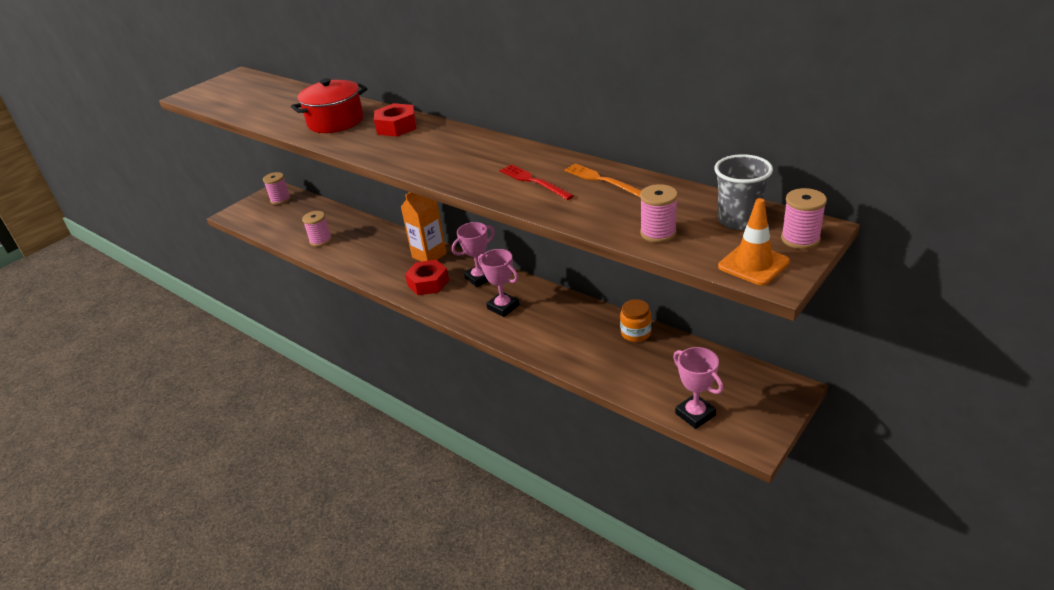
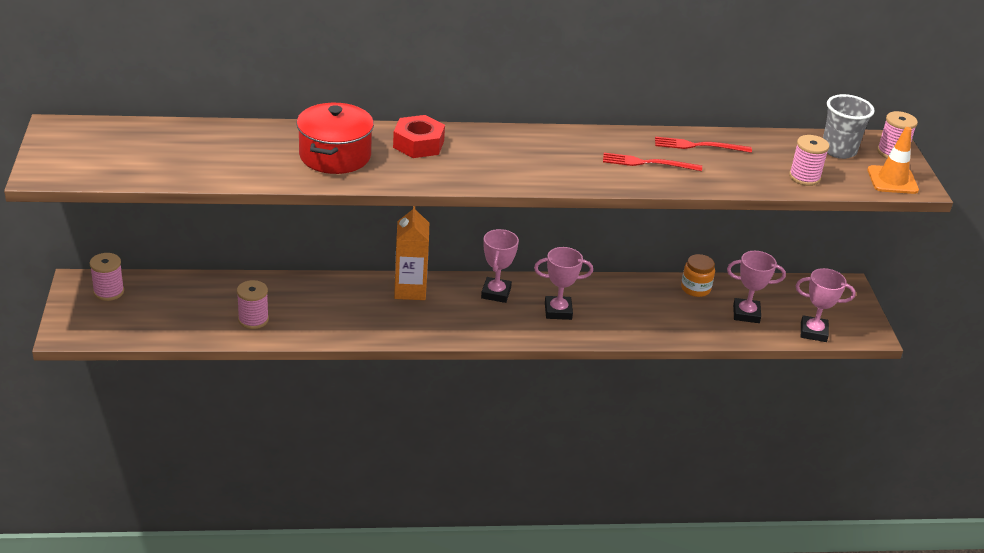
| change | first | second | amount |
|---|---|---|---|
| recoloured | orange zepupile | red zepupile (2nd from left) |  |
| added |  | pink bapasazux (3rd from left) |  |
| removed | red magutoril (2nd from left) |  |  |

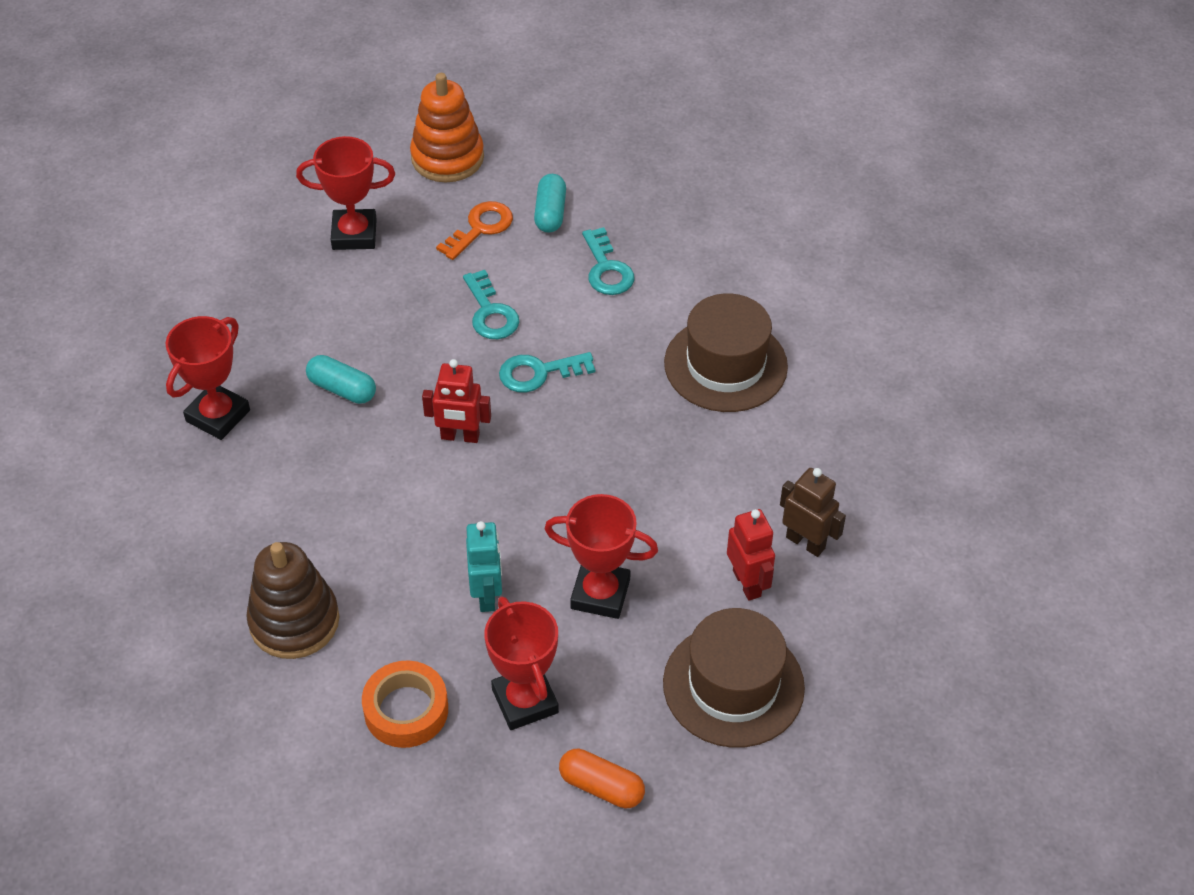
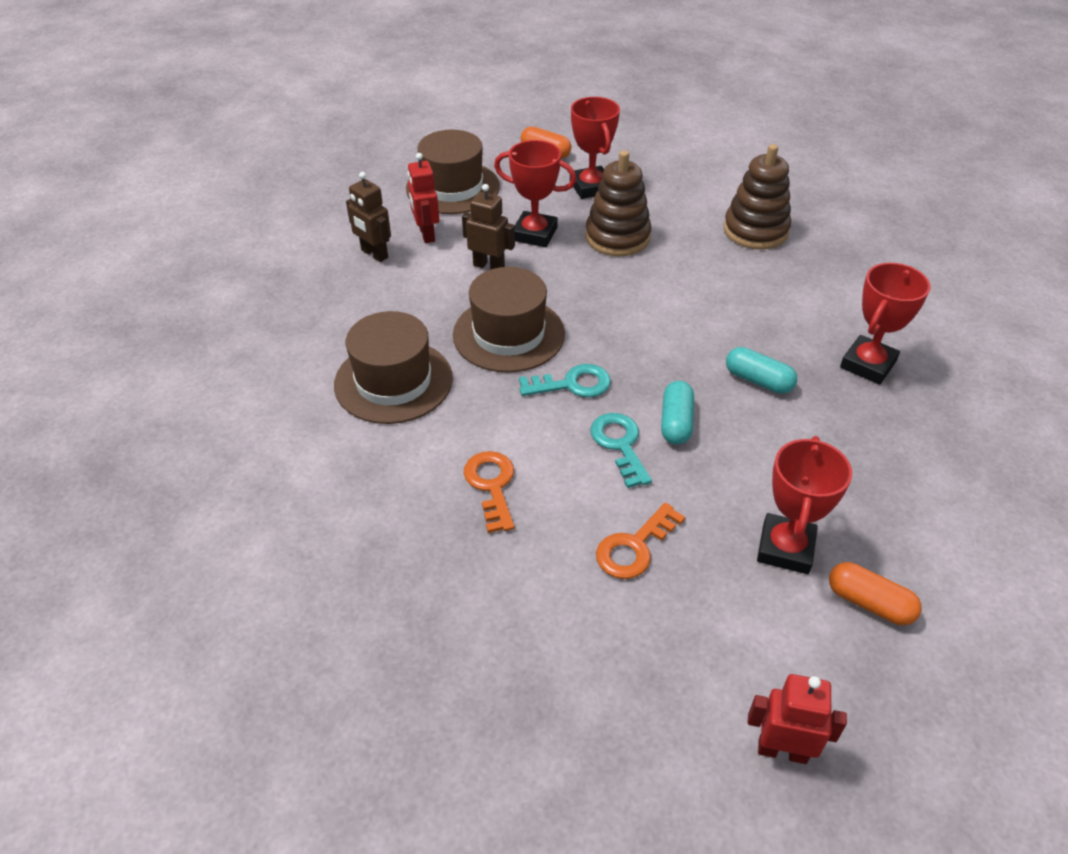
| change | first | second | amount |
|---|---|---|---|
| added |  | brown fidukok (3rd from left) |  |
| added |  | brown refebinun (2nd from left) |  |
| recoloured | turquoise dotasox (3rd from left) | orange dotasox (1st from left) |  |
| replaced | turquoise refebinun | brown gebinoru (1st from left) |  |
| moved | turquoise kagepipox (2nd from left in the first image) | turquoise kagepipox (1st from left) |  |
| moved | red refebinun (1st from left in the first image) | red refebinun (2nd from left) |  |
| turned | red bapasazux (2nd from left in the first image) | red bapasazux (3rd from left) | 75 degrees counterclockwise |
| added |  | orange kagepipox (2nd from left) |  |
| removed | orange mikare |  |  |
| removed | orange gebinoru |  |  |

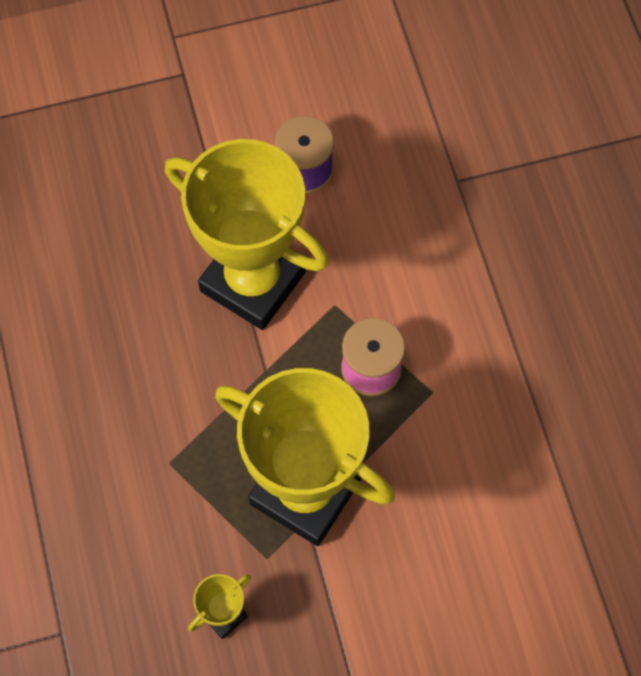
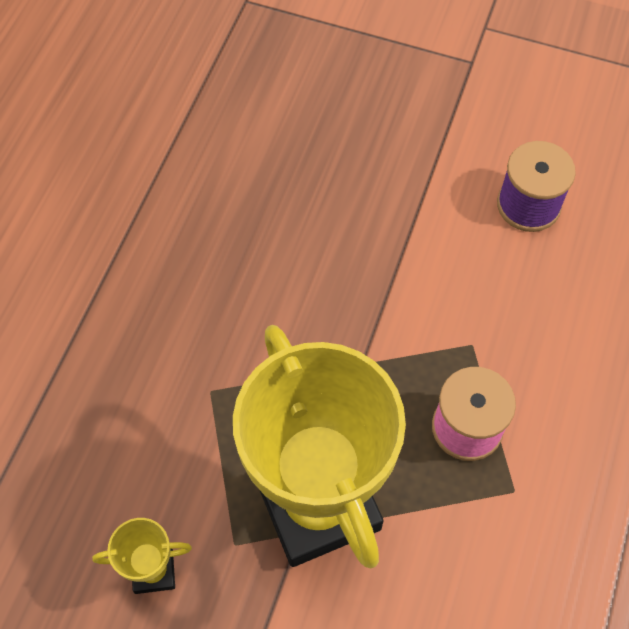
| change | first | second | amount |
|---|---|---|---|
| removed | yellow bapasazux (2nd from left) |  |  |

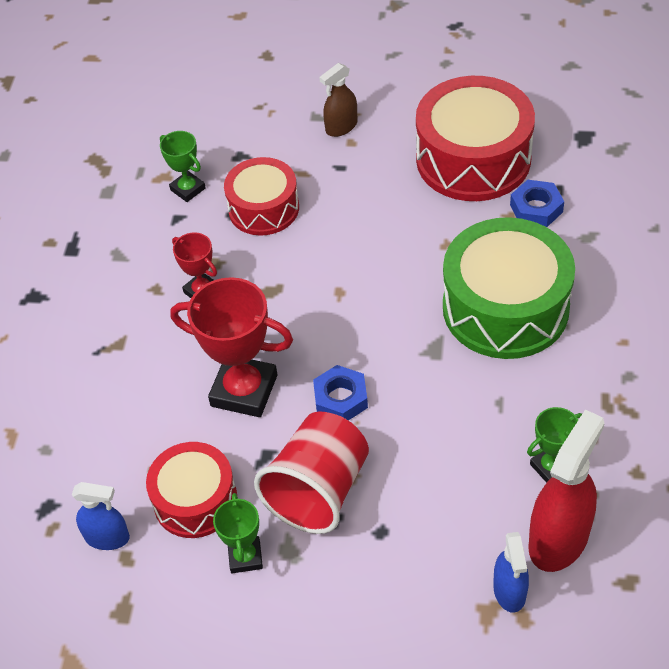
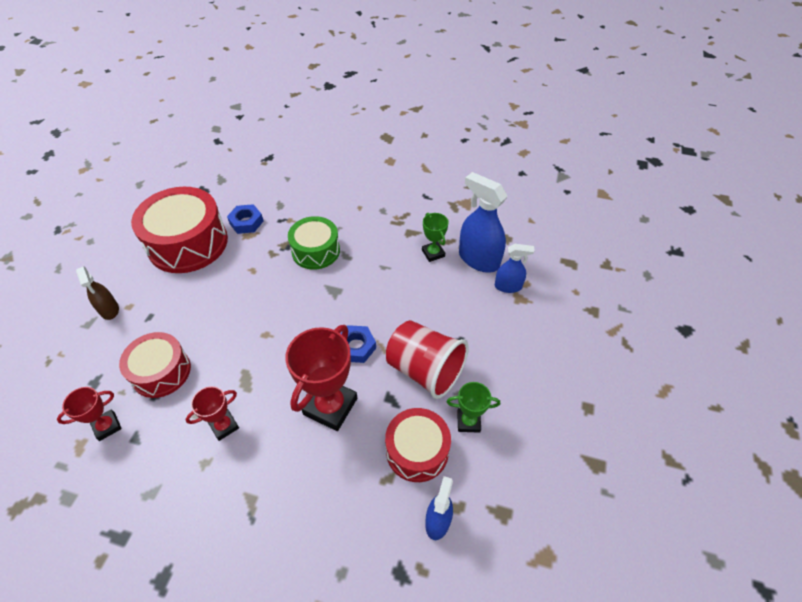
| change | first | second | amount |
|---|---|---|---|
| recoloured | green bapasazux (1st from left) | red bapasazux (1st from left) |  |
| resized | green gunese |  | x0.61 |
| recoloured | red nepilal | blue nepilal (2nd from left) |  |

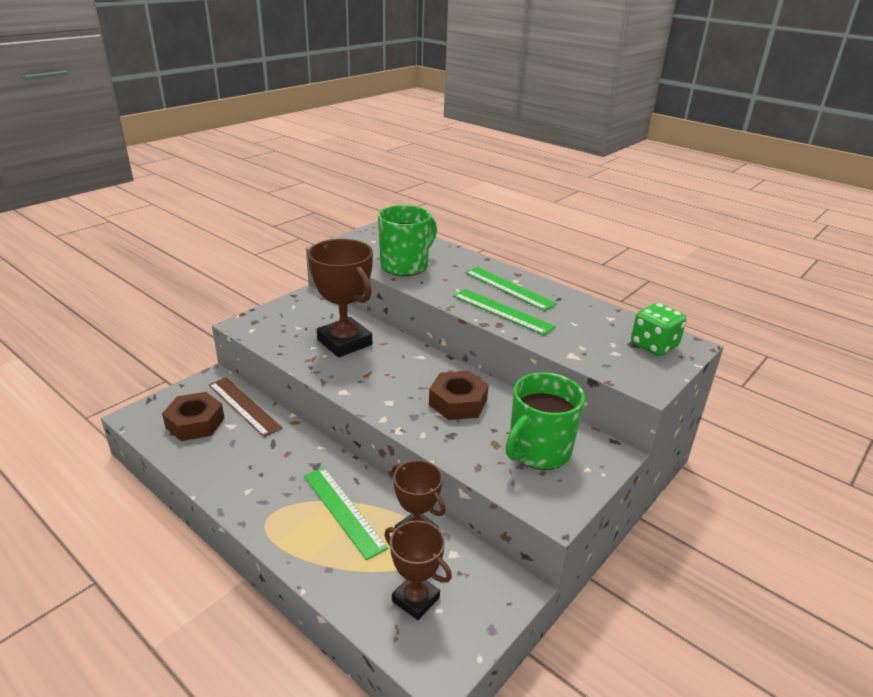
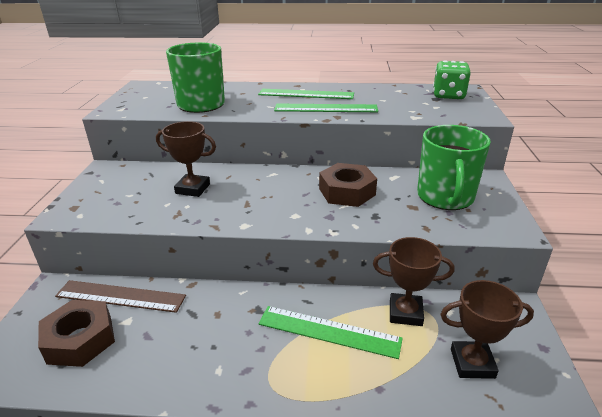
| change | first | second | amount |
|---|---|---|---|
| resized | brown bapasazux (1st from left) |  | x0.61 |

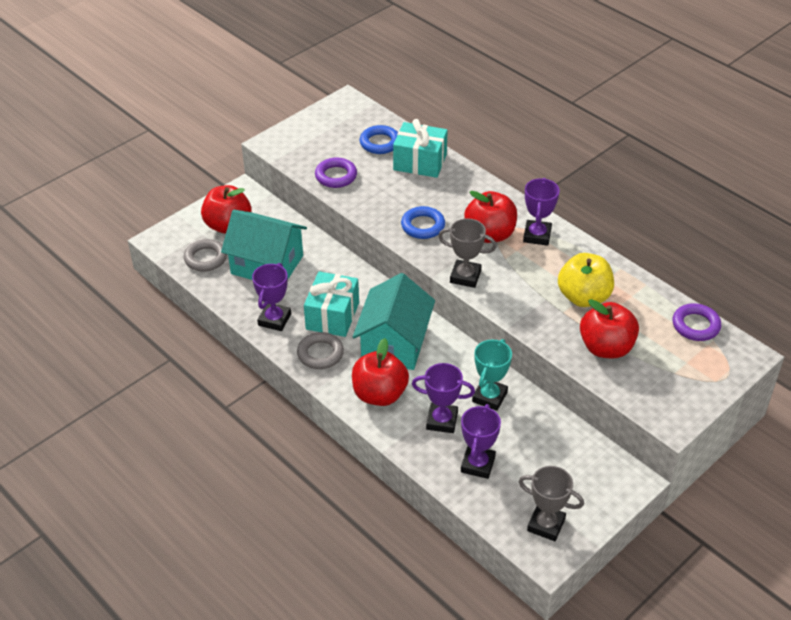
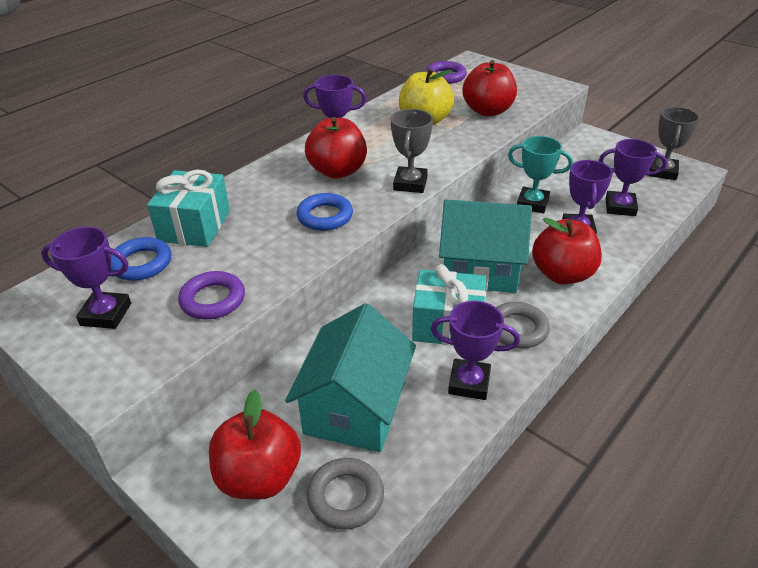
| change | first | second | amount |
|---|---|---|---|
| added |  | purple bapasazux (1st from left) |  |

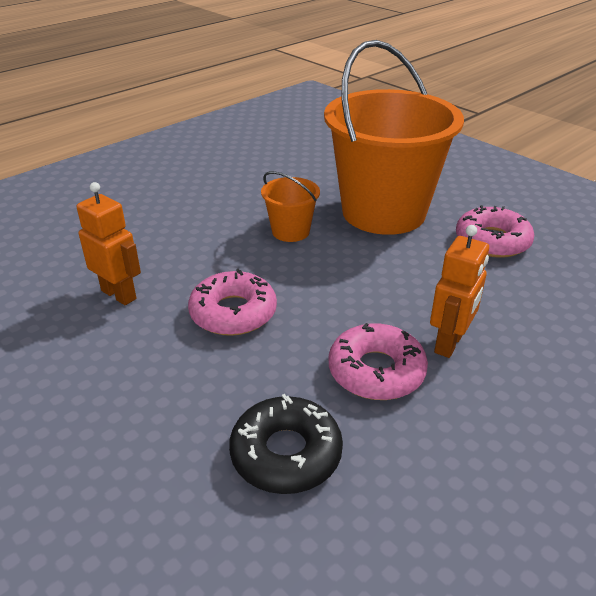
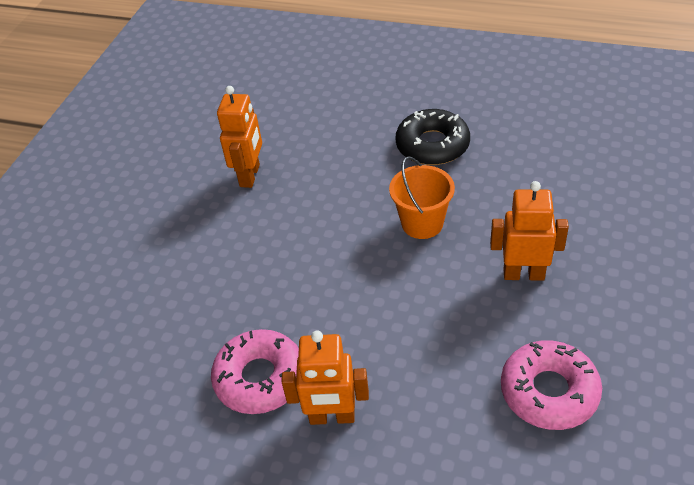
| change | first | second | amount |
|---|---|---|---|
| moved | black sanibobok |  |  |
| replaced | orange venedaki (2nd from left) | orange refebinun (3rd from left) |  |
| removed | pink sanibobok (1st from left) |  |  |

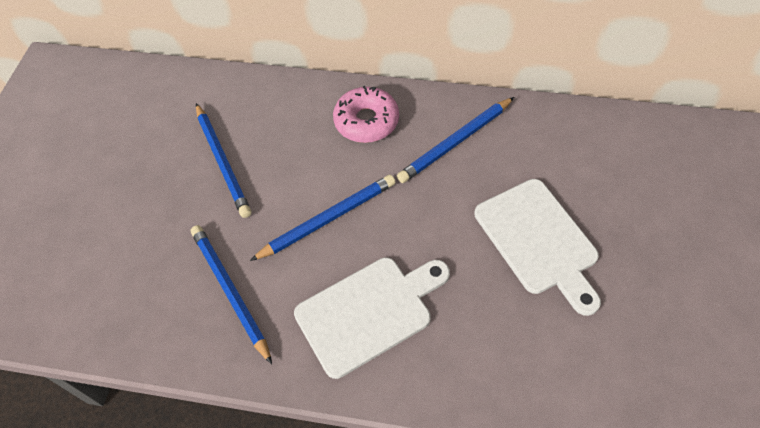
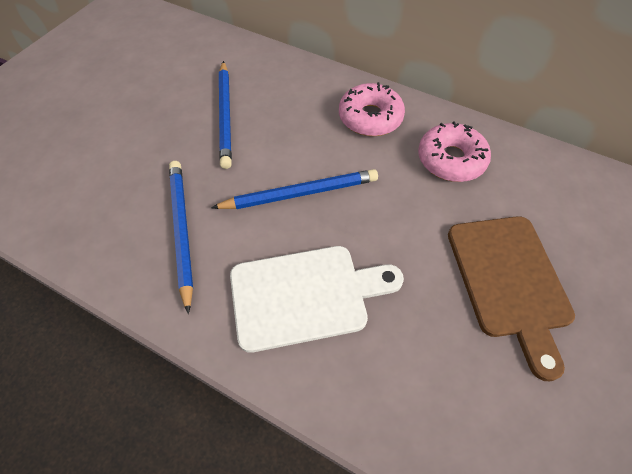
| change | first | second | amount |
|---|---|---|---|
| replaced | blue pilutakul (4th from left) | pink sanibobok (2nd from left) |  |
| recoloured | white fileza (2nd from left) | brown fileza |  |

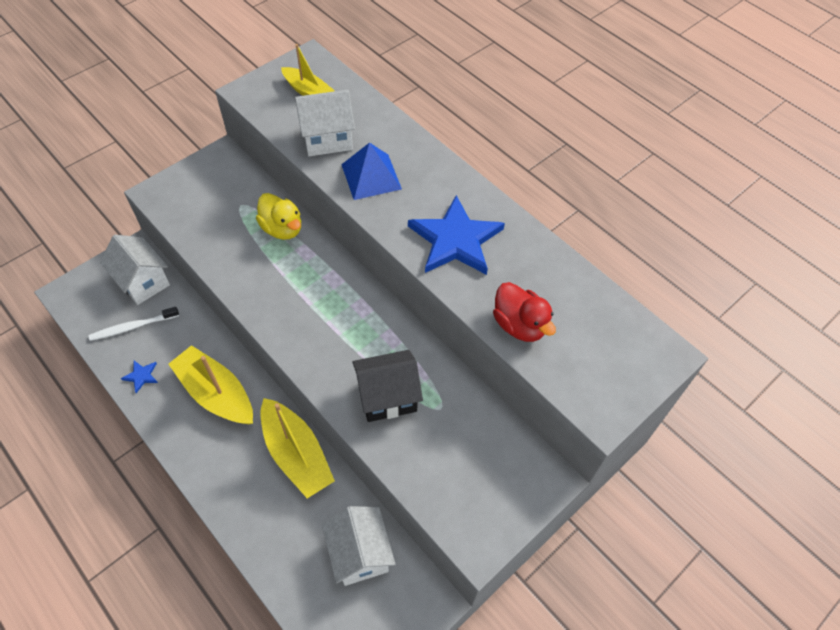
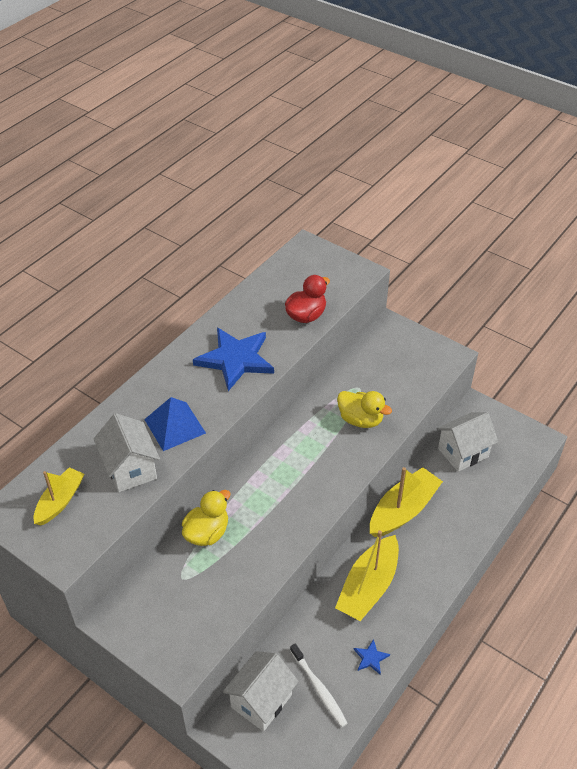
| change | first | second | amount |
|---|---|---|---|
| replaced | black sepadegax | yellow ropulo (2nd from left) |  |

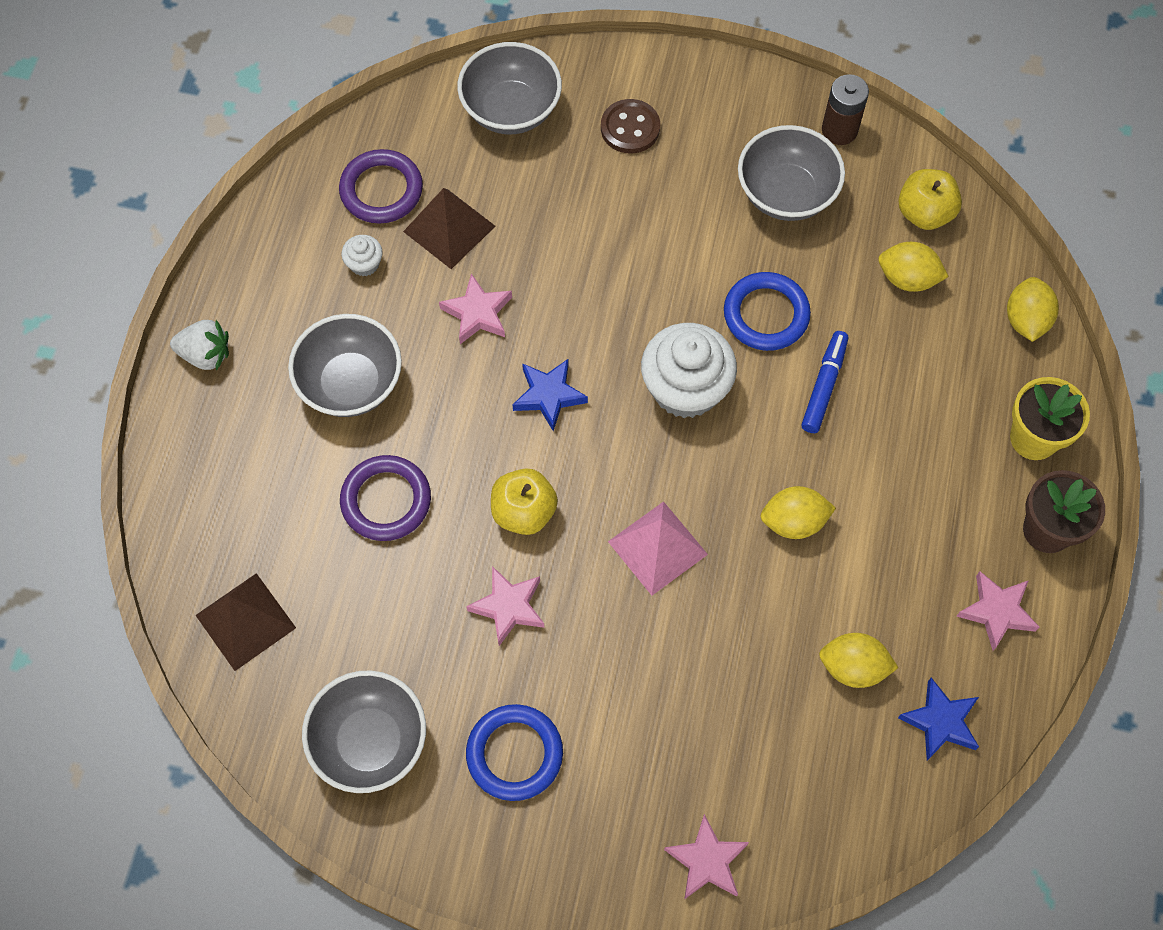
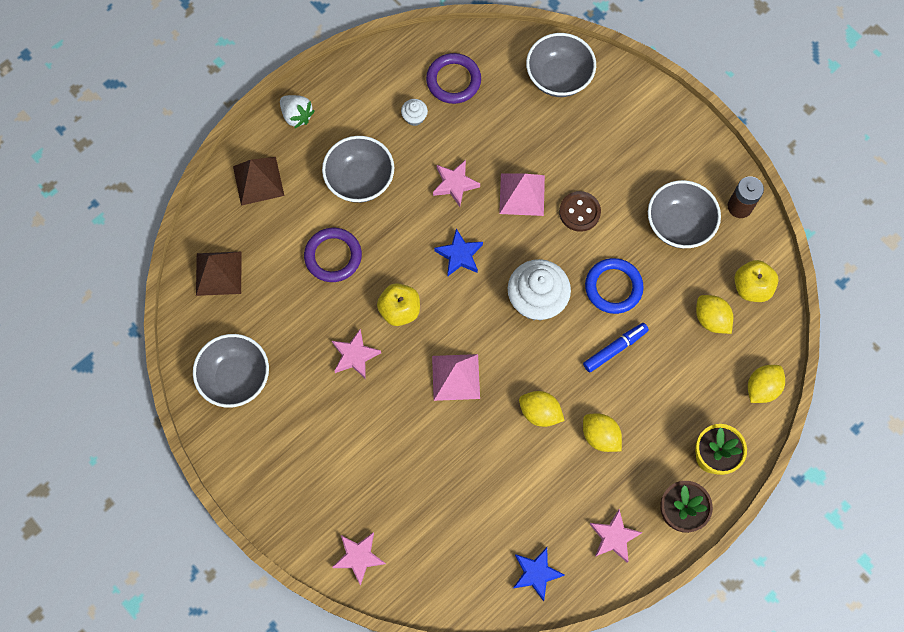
| change | first | second | amount |
|---|---|---|---|
| moved | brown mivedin (2nd from left) |  |  |
| added |  | pink mivedin (2nd from left) |  |
| moved | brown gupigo |  |  |
| moved | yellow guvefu (2nd from left) |  |  |
| removed | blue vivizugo (1st from left) |  |  |

